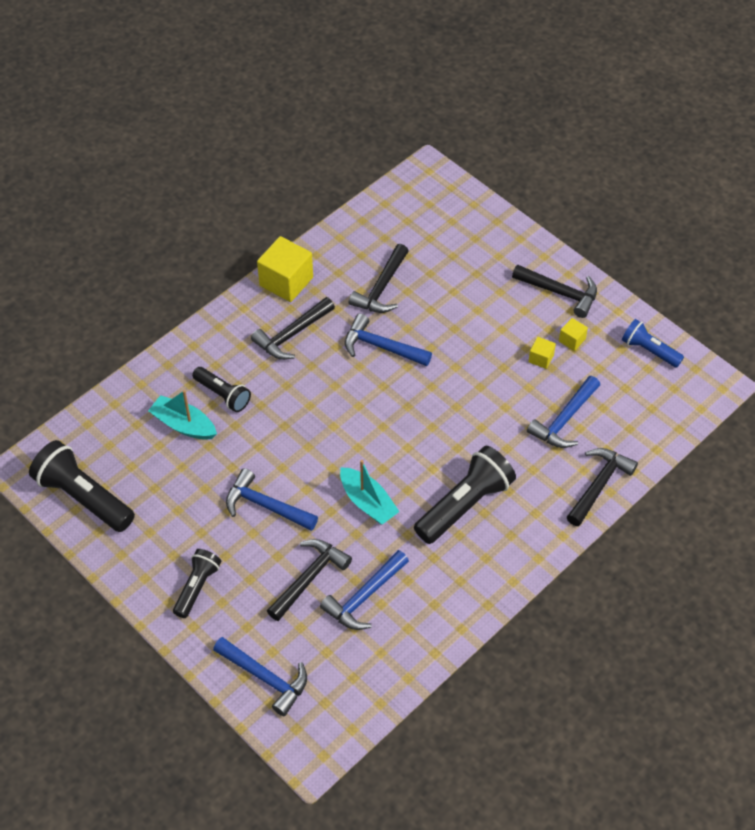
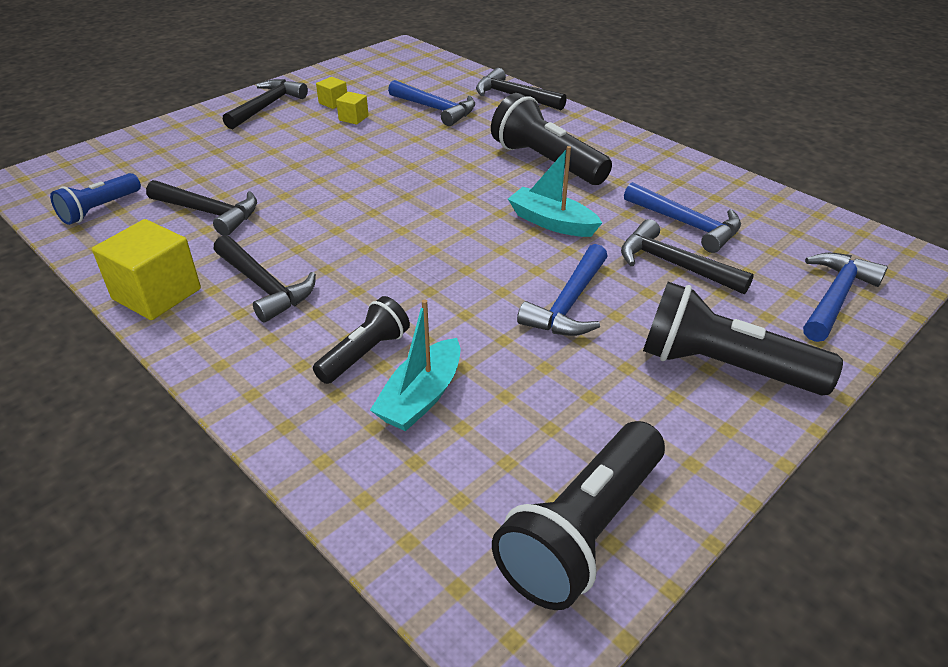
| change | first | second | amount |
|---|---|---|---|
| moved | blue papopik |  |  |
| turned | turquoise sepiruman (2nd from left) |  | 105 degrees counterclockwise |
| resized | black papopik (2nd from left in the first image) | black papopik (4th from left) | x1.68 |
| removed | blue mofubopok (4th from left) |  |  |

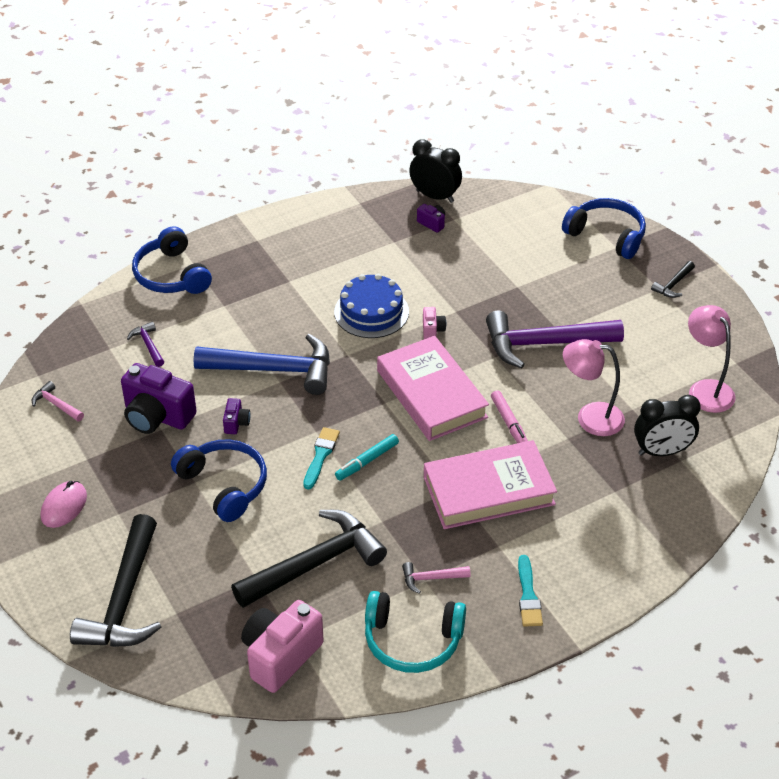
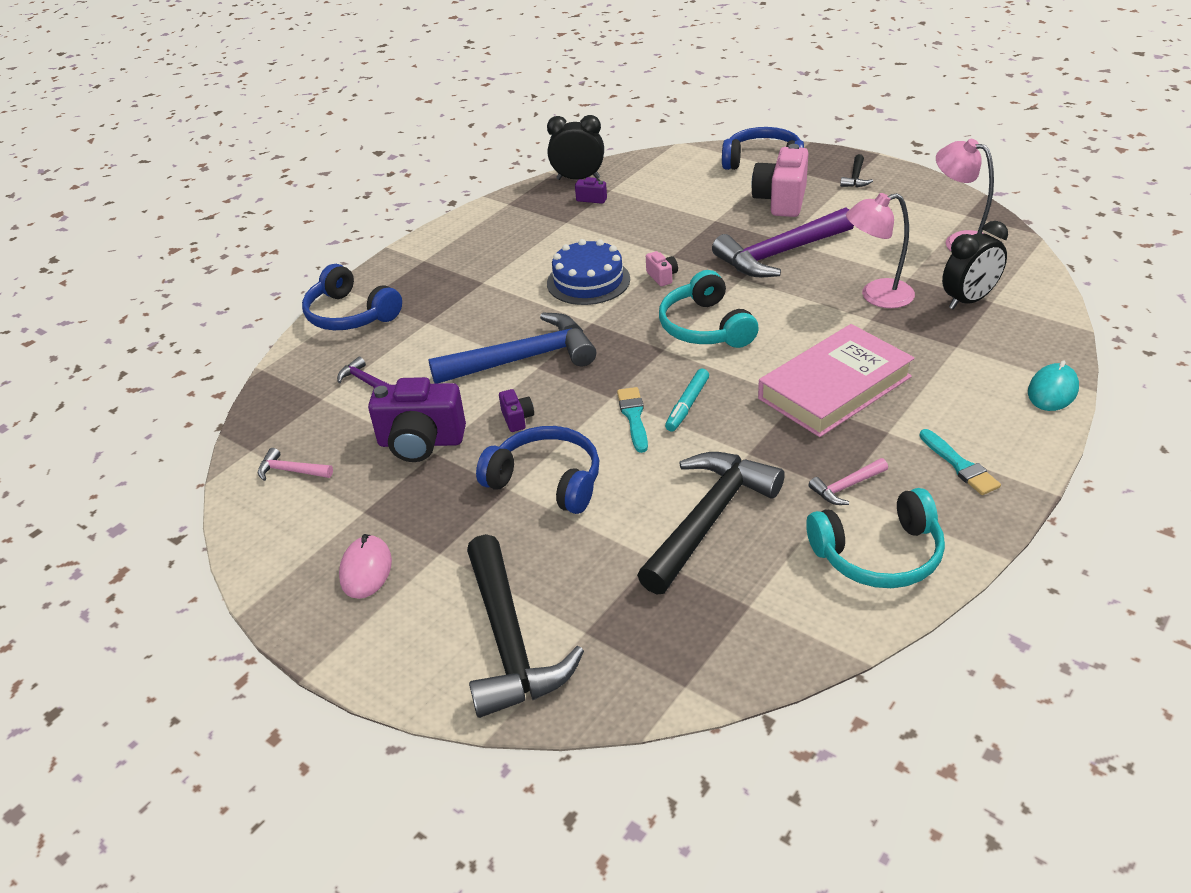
| change | first | second | amount |
|---|---|---|---|
| replaced | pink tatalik (1st from left) | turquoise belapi (1st from left) |  |
| moved | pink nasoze (1st from left in the first image) | pink nasoze (2nd from left) |  |
| added |  | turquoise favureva |  |
| removed | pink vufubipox |  |  |

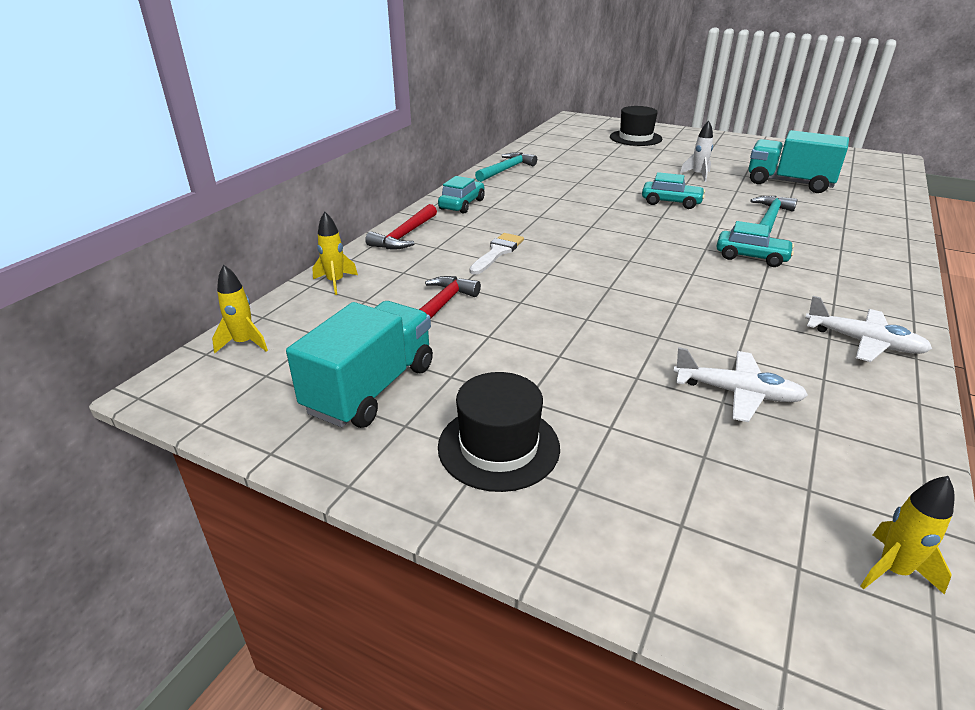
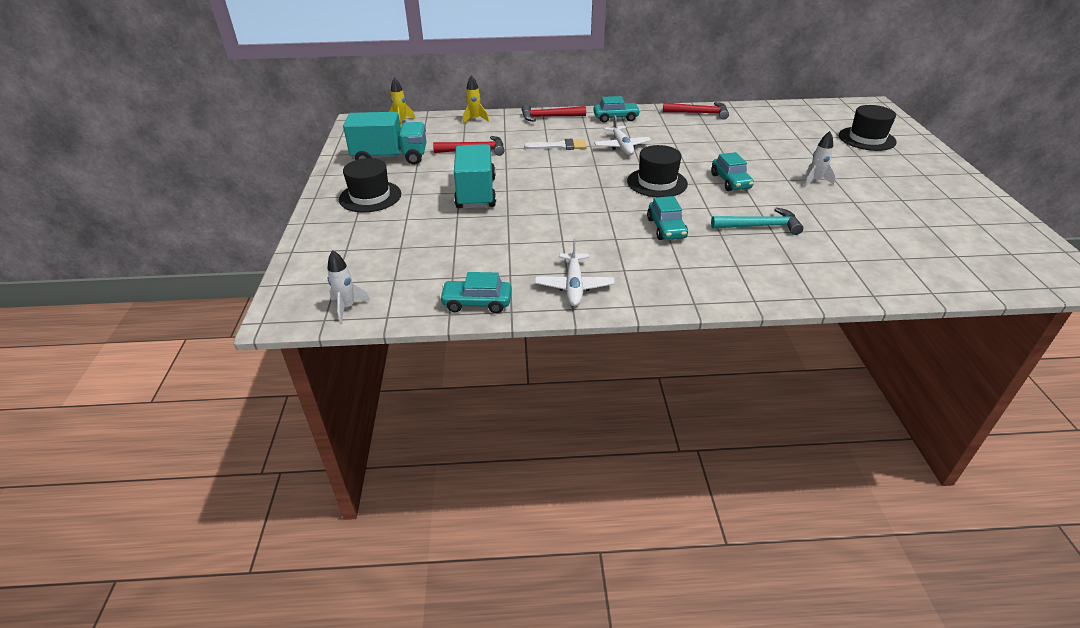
| change | first | second | amount |
|---|---|---|---|
| recoloured | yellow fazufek (3rd from left) | white fazufek (1st from left) |  |
| added |  | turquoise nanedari (1st from left) |  |
| moved | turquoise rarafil (2nd from left) |  |  |
| moved | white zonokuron (1st from left in the first image) | white zonokuron (2nd from left) |  |
| added |  | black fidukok (2nd from left) |  |
| recoloured | turquoise mofubopok (1st from left) | red mofubopok (3rd from left) |  |

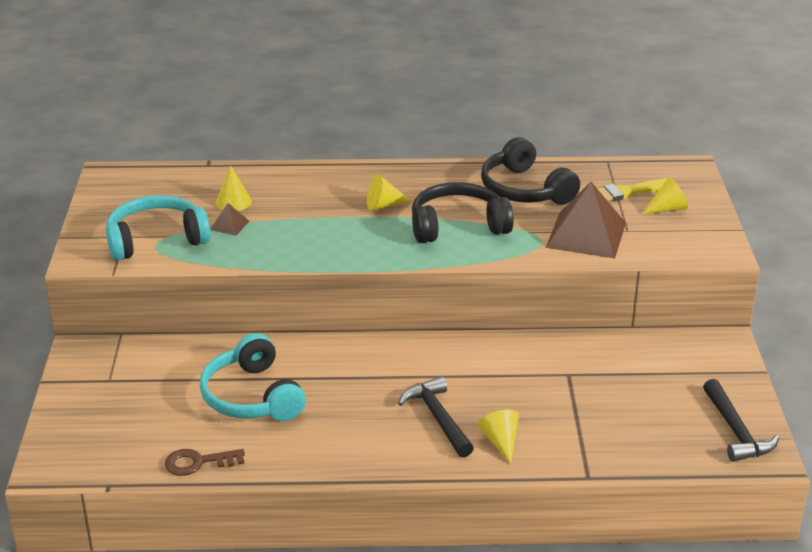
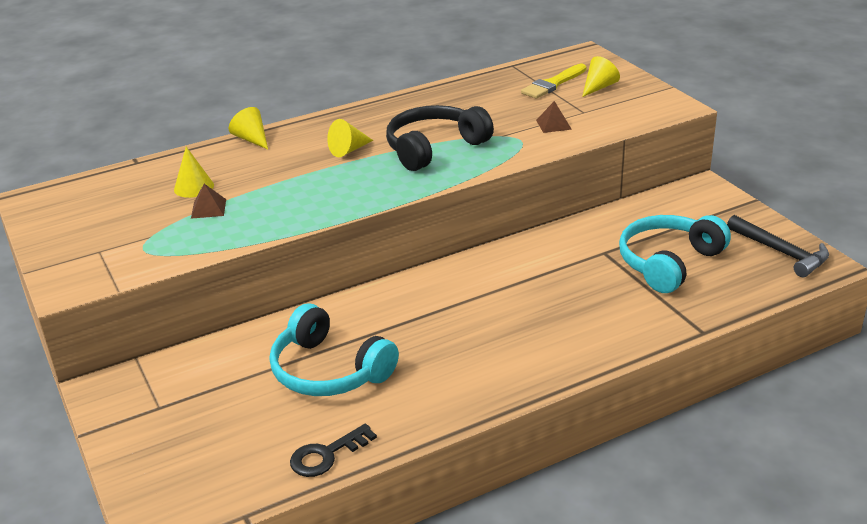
| change | first | second | amount |
|---|---|---|---|
| moved | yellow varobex (3rd from left in the first image) | yellow varobex (2nd from left) |  |
| recoloured | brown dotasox | black dotasox |  |
| resized | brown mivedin (2nd from left) |  | x0.43 |
| moved | turquoise belapi (1st from left in the first image) | turquoise belapi (2nd from left) |  |
| removed | black mofubopok (1st from left) |  |  |
| removed | black belapi (2nd from left) |  |  |

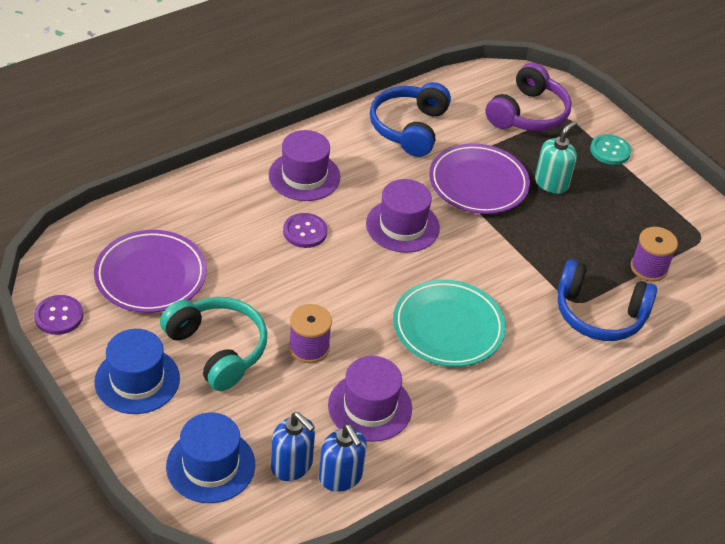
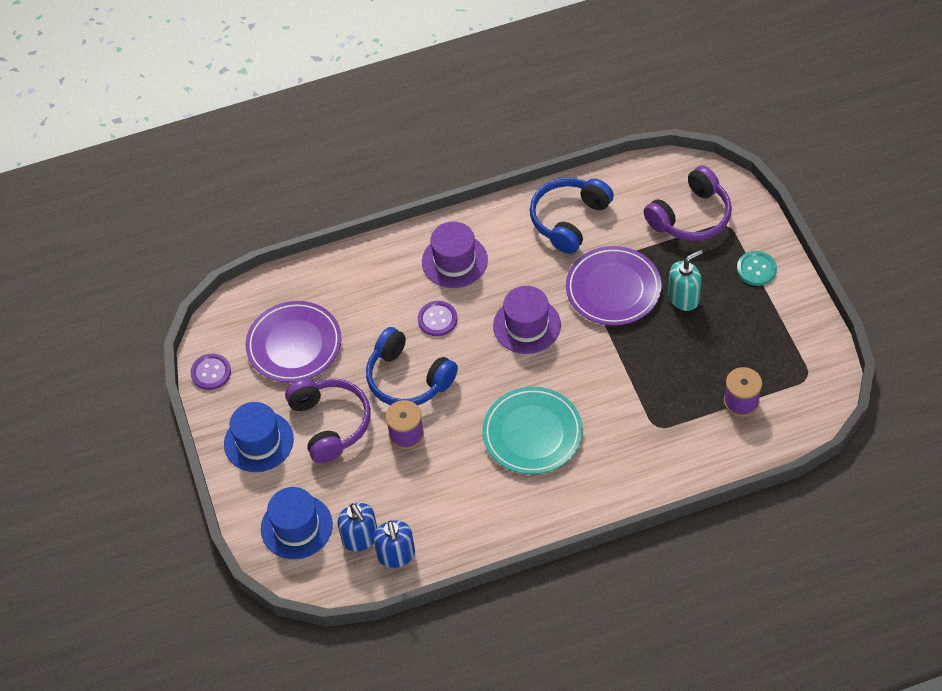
| change | first | second | amount |
|---|---|---|---|
| recoloured | turquoise belapi | purple belapi (1st from left) |  |
| moved | blue belapi (2nd from left in the first image) | blue belapi (1st from left) |  |
| removed | purple fidukok (2nd from left) |  |  |

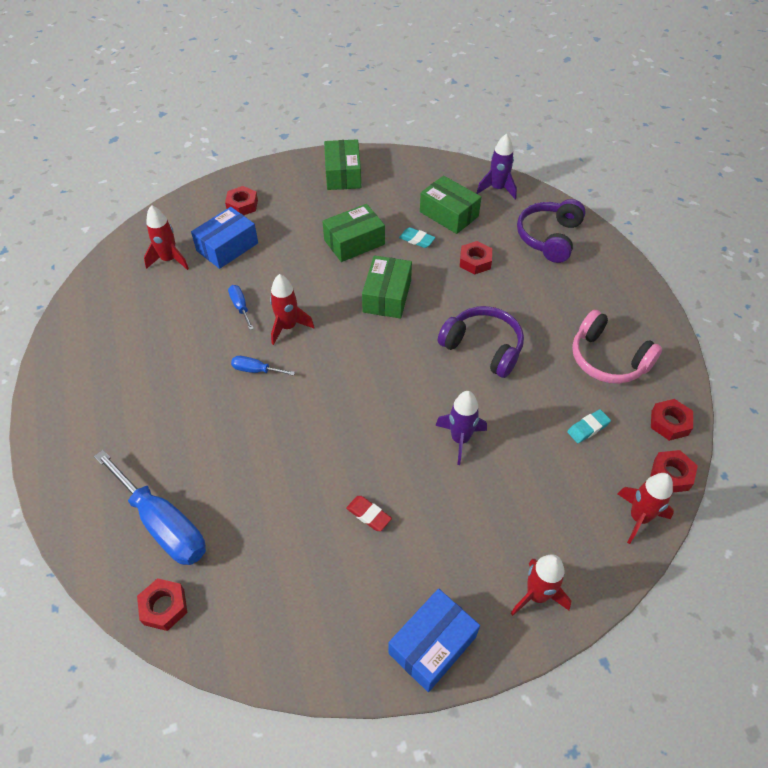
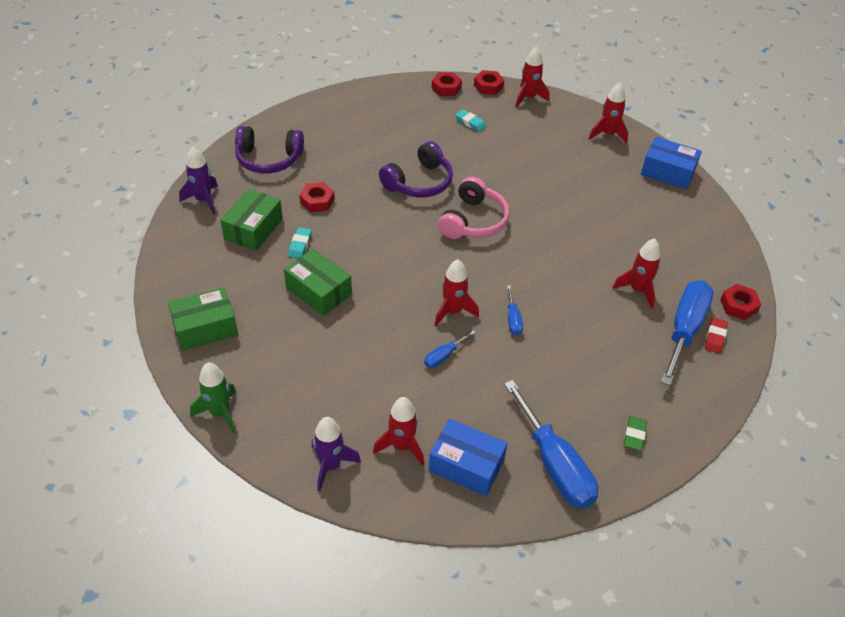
| change | first | second | amount |
|---|---|---|---|
| added |  | green fazufek |  |
| moved | purple fazufek (1st from left in the first image) | purple fazufek (2nd from left) |  |
| turned | purple belapi (1st from left in the first image) | purple belapi (2nd from left) | 150 degrees counterclockwise |
| moved | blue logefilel (1st from left) |  |  |
| moved | pink belapi |  |  |
| added |  | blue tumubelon (3rd from left) |  |
| added |  | red fazufek (5th from left) |  |
| added |  | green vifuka |  |
| moved | red vifuka |  |  |
| removed | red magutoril (2nd from left) |  |  |
| removed | green logefilel (3rd from left) |  |  |

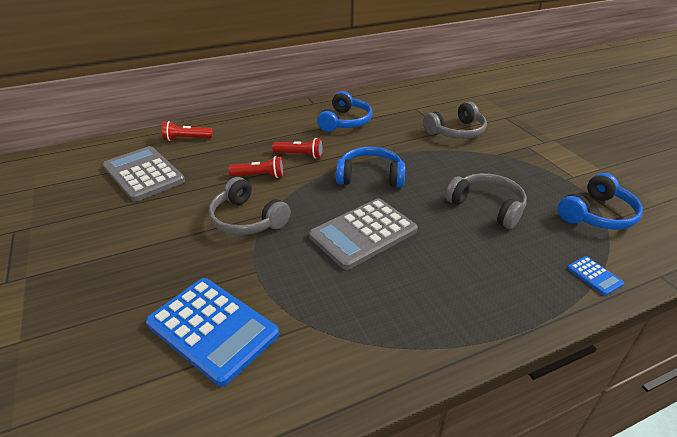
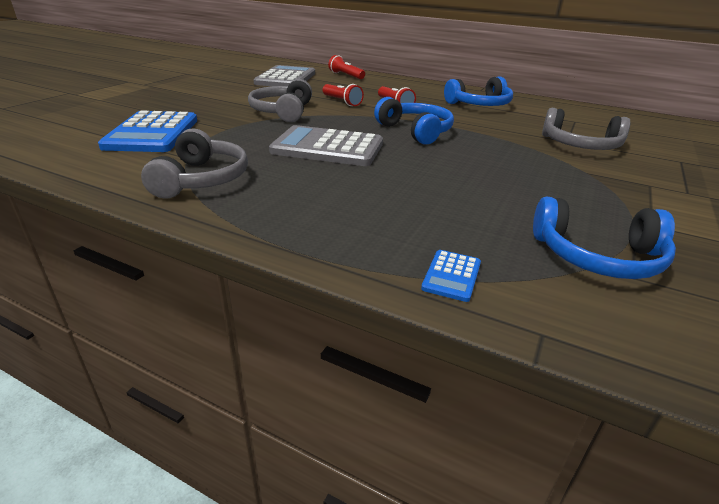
| change | first | second | amount |
|---|---|---|---|
| moved | grey belapi (3rd from left in the first image) | grey belapi (1st from left) |  |

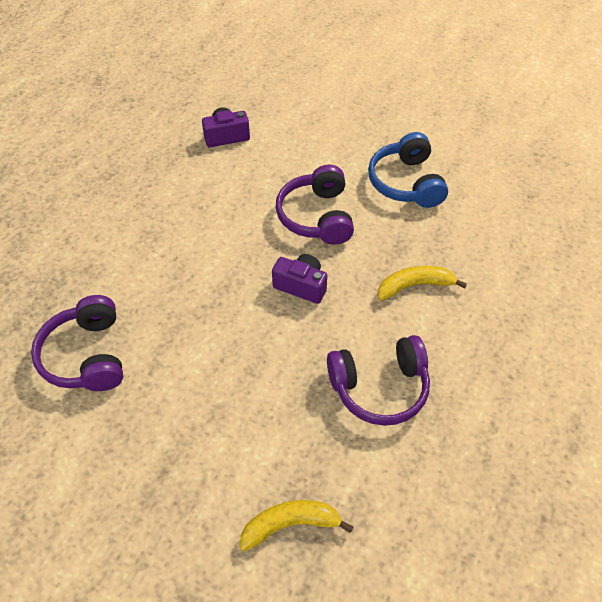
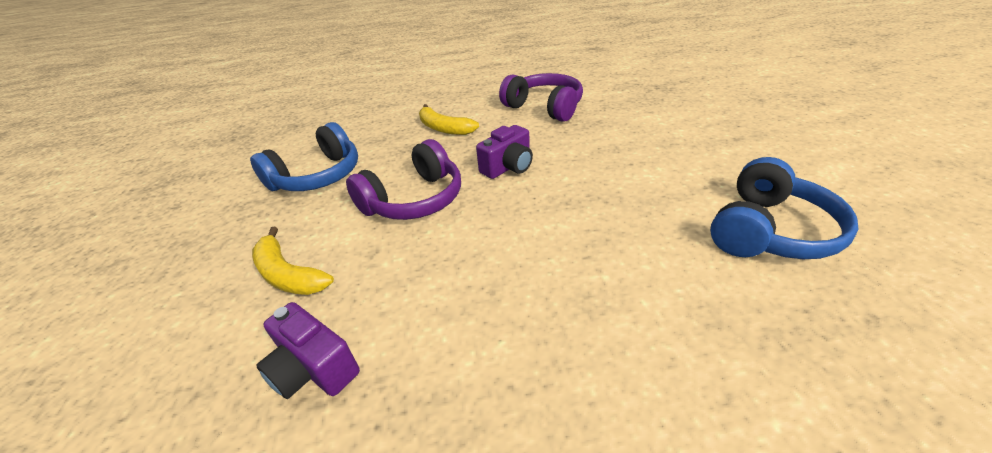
| change | first | second | amount |
|---|---|---|---|
| moved | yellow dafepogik (1st from left) |  |  |
| turned | purple nasoze (2nd from left) |  | 120 degrees counterclockwise |
| recoloured | purple belapi (1st from left) | blue belapi (2nd from left) |  |

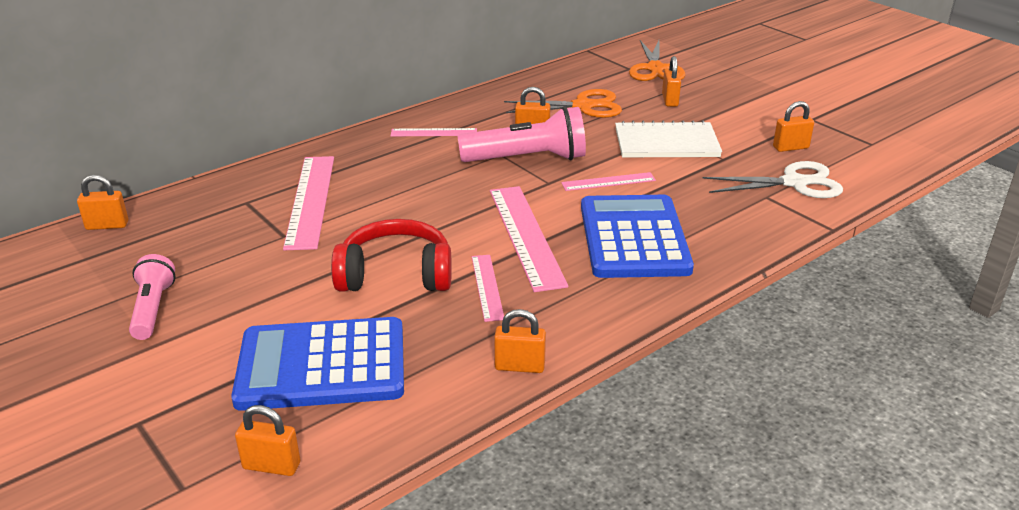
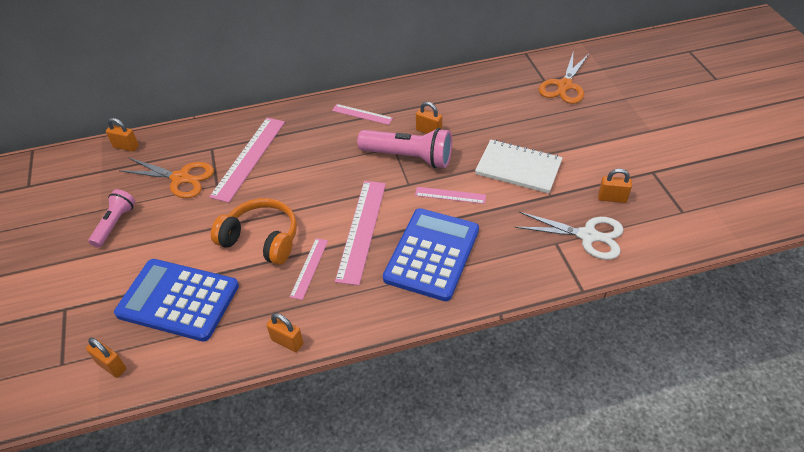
| change | first | second | amount |
|---|---|---|---|
| moved | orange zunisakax (1st from left) |  |  |
| recoloured | red belapi | orange belapi |  |
| removed | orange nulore (5th from left) |  |  |

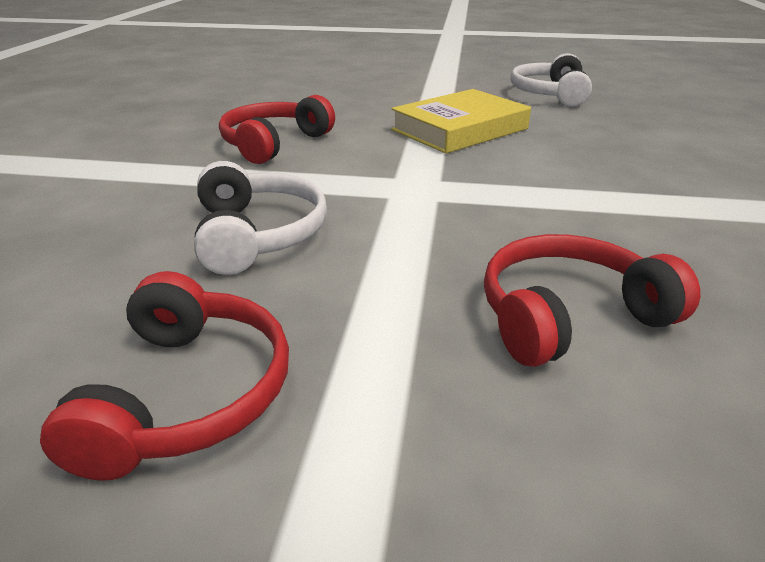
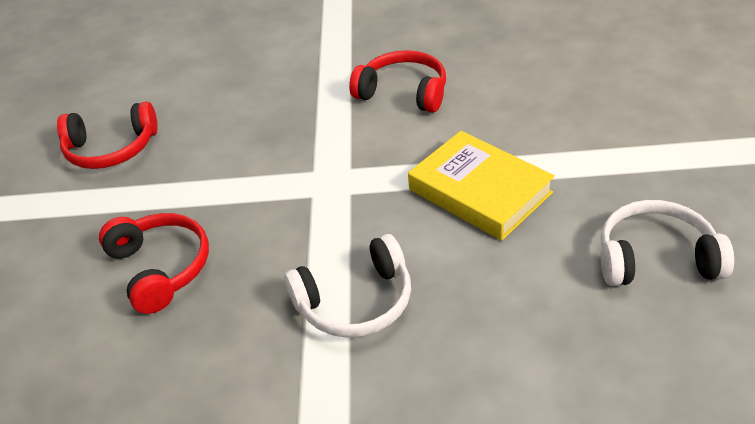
| change | first | second | amount |
|---|---|---|---|
| moved | white belapi (1st from left) |  |  |

